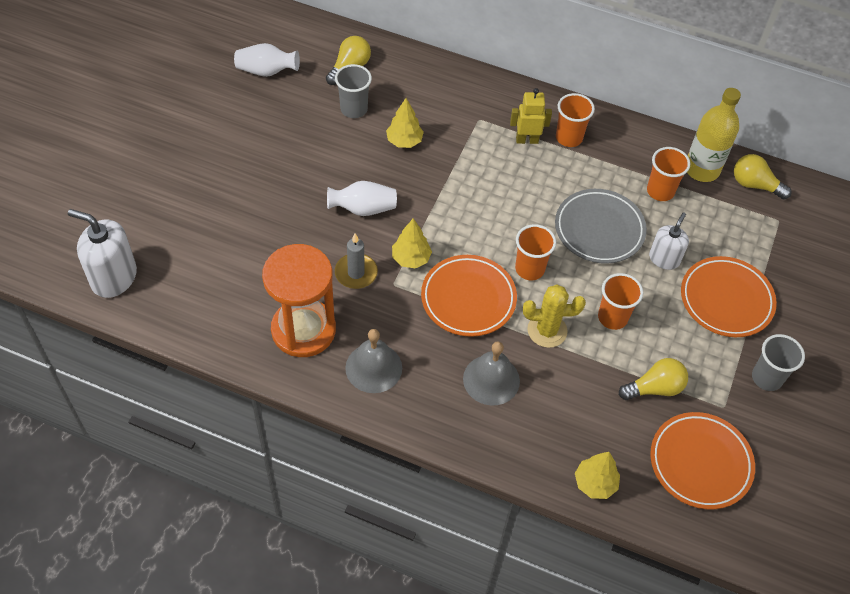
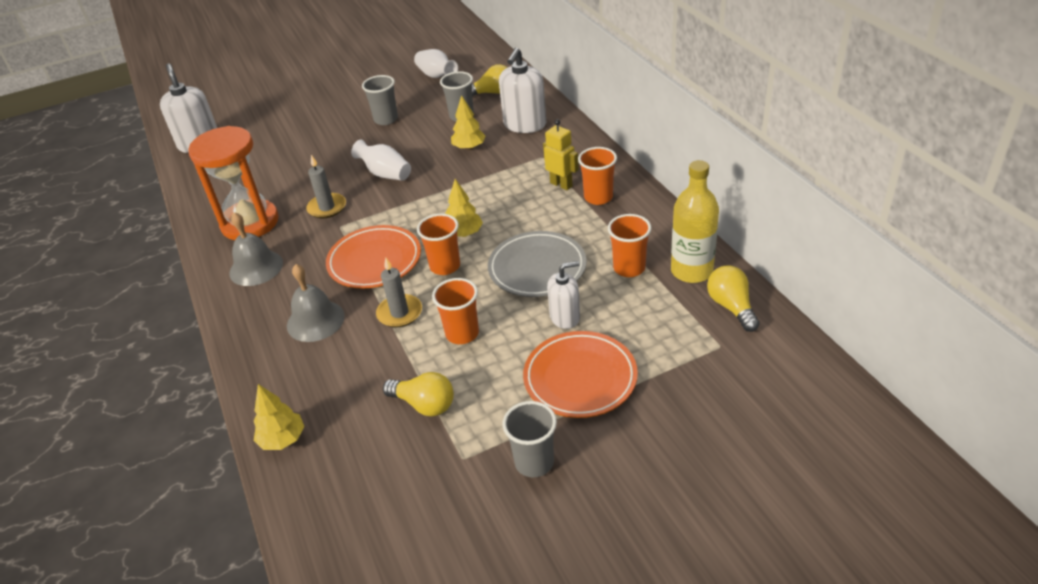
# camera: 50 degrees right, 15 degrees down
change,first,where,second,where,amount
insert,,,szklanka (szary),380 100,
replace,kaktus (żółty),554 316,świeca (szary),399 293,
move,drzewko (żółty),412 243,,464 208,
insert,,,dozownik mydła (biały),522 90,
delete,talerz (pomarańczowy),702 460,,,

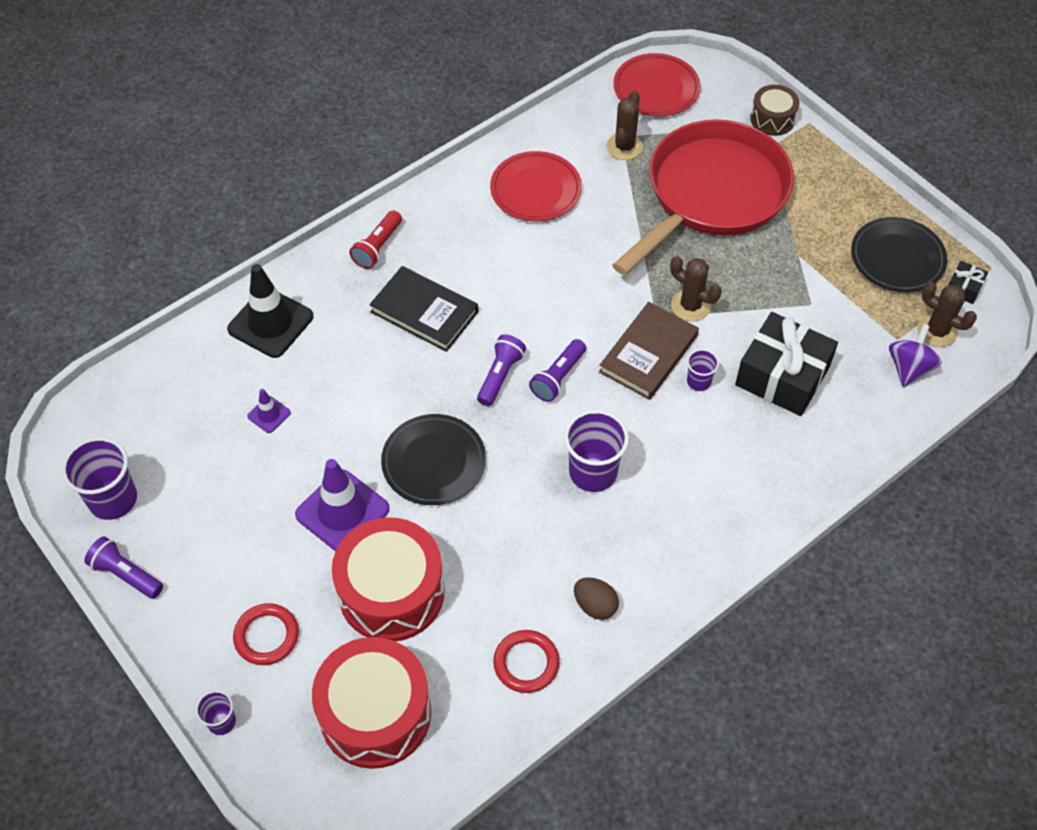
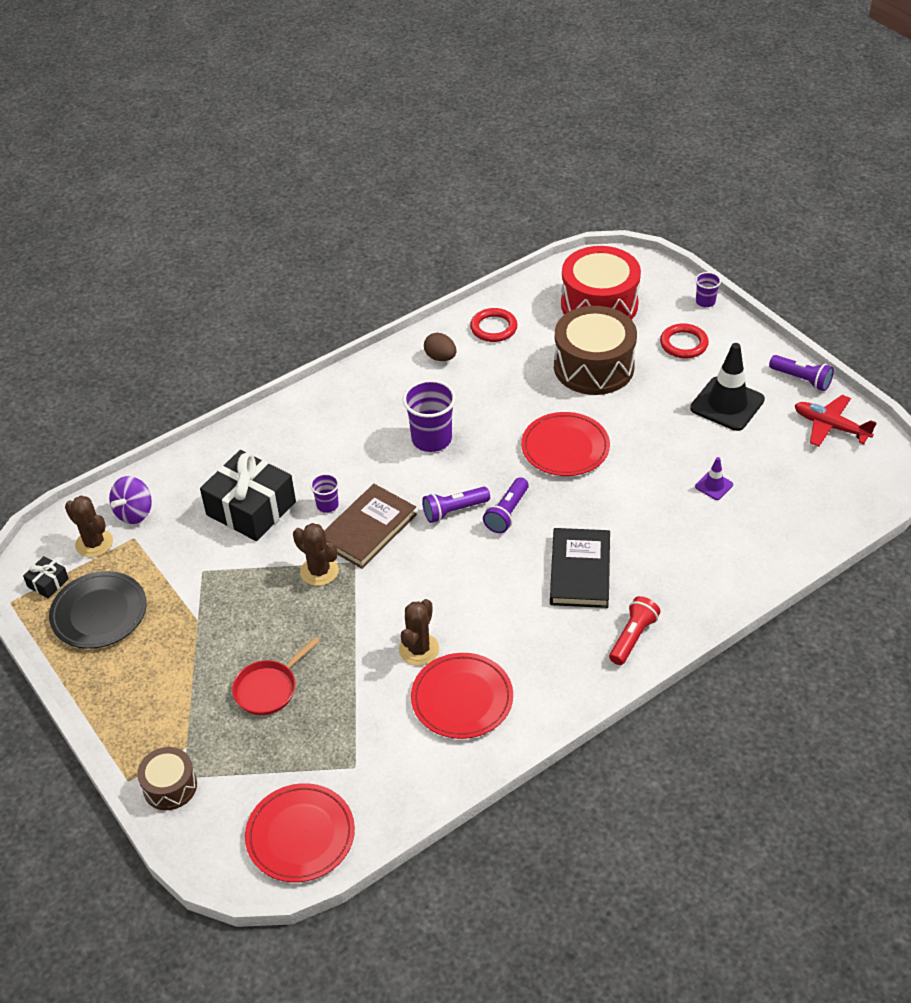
# camera: 175 degrees left, 10 degrees down
change,first,where,second,where,amount
resize,patelnia (czerwony),703 197,,275 676,x0.40
move,kaktus (brązowy),625 125,,419 632,
rotate,latarka (fioletowy),557 370,,456 505,150 degrees counterclockwise
recolor,talerz (czarny),433 459,talerz (czerwony),565 444,
rotate,książka (czarny),423 309,,580 568,60 degrees clockwise
recolor,bęben (czerwony),388 579,bęben (brązowy),595 350,
move,pachołek (czarny),270 311,,727 387,
replace,szklanka (fioletowy),99 478,samolot (czerwony),836 421,
delete,pachołek (fioletowy),342 505,,,

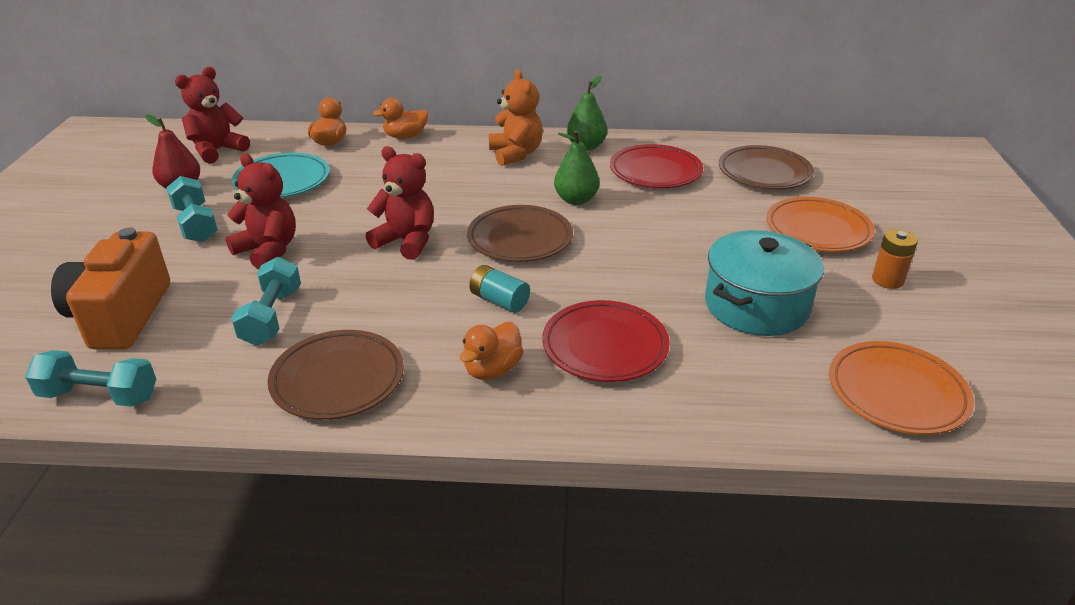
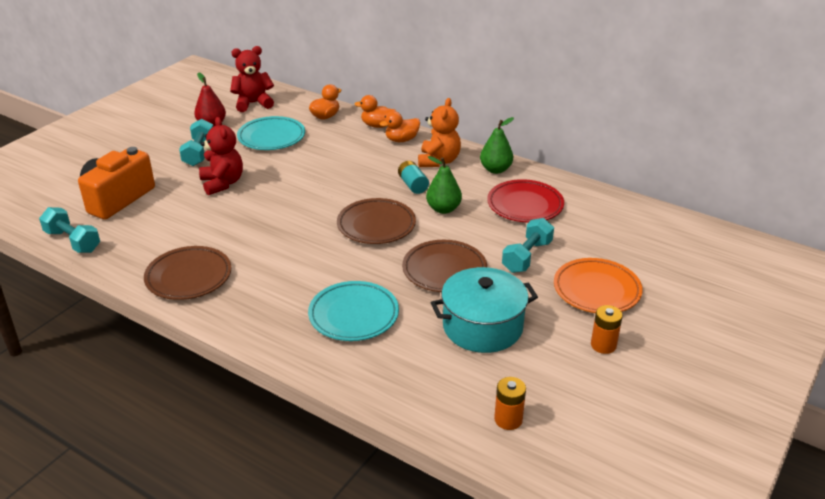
# camera: 30 degrees right, 0 degrees up
change,first,where,second,where,amount
recolor,talerz (czerwony),606 341,talerz (turkusowy),353 311,
move,kaczka (pomarańczowy),492 351,,400 126,
move,bateria (turkusowy),499 289,,413 177,
move,talerz (brązowy),766 167,,444 266,
replace,talerz (pomarańczowy),901 388,bateria (pomarańczowy),510 403,
move,hantel (turkusowy),266 301,,528 245,
delete,miś (czerwony),400 203,,,

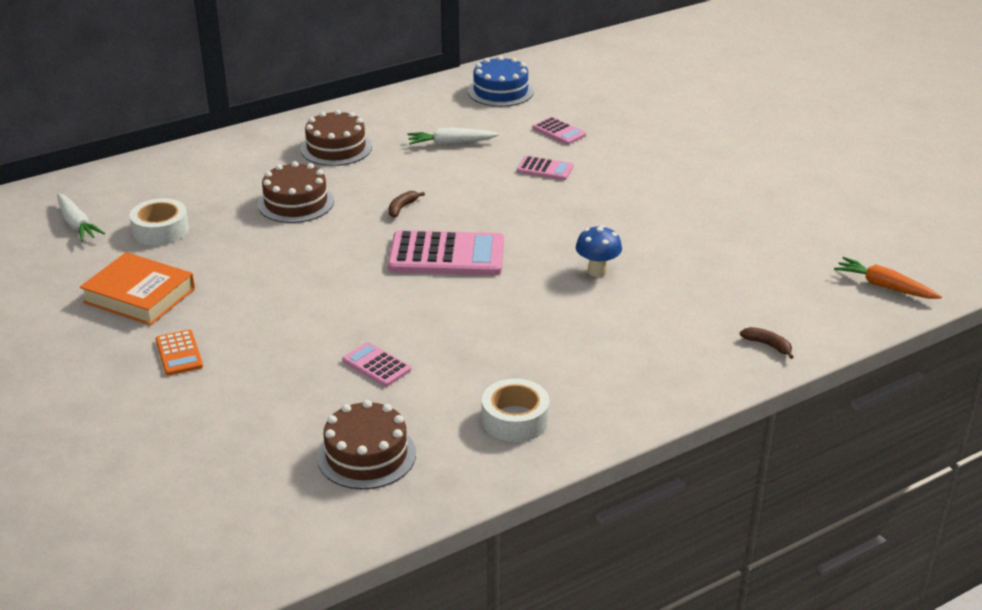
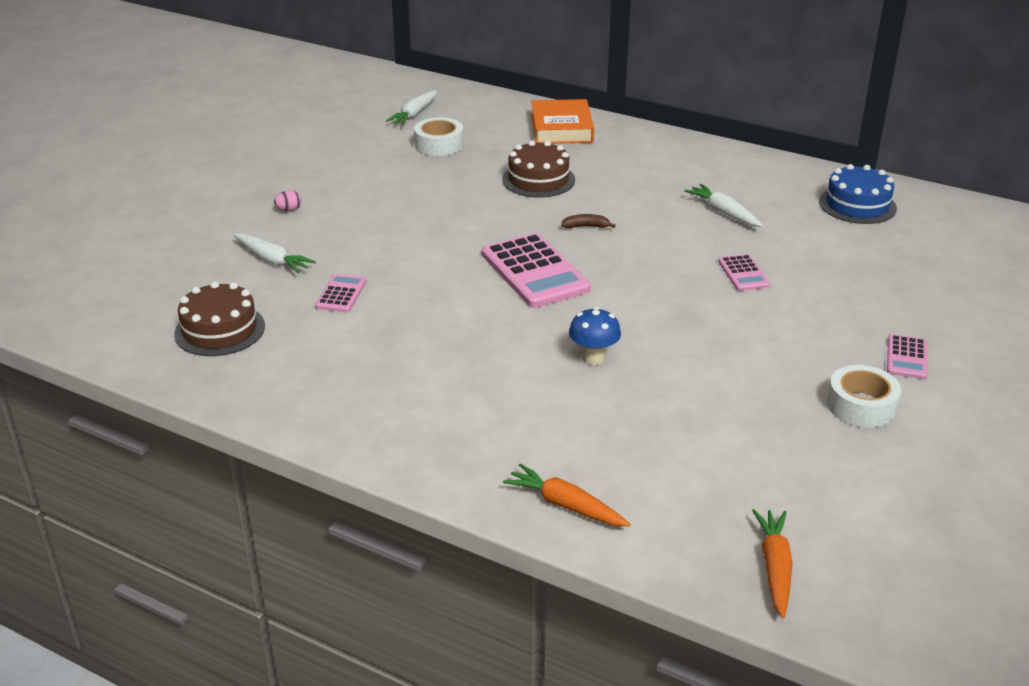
# camera: 60 degrees right, 0 degrees up
change,first,where,second,where,amount
insert,,,marchewka (biały),275 253,
replace,kalkulator (pomarańczowy),179 352,jajko (różowy),287 200,
replace,banan (brązowy),767 343,marchewka (pomarańczowy),567 495,
move,książka (pomarańczowy),137 288,,562 121,
move,taśma klejąca (biały),516 410,,864 396,
move,kalkulator (różowy),559 131,,907 356,
delete,tort (brązowy),336 138,,,

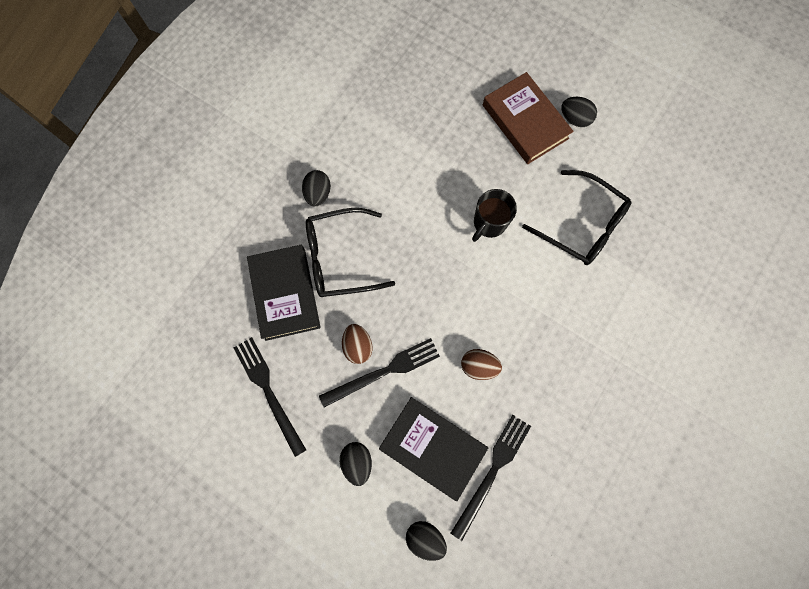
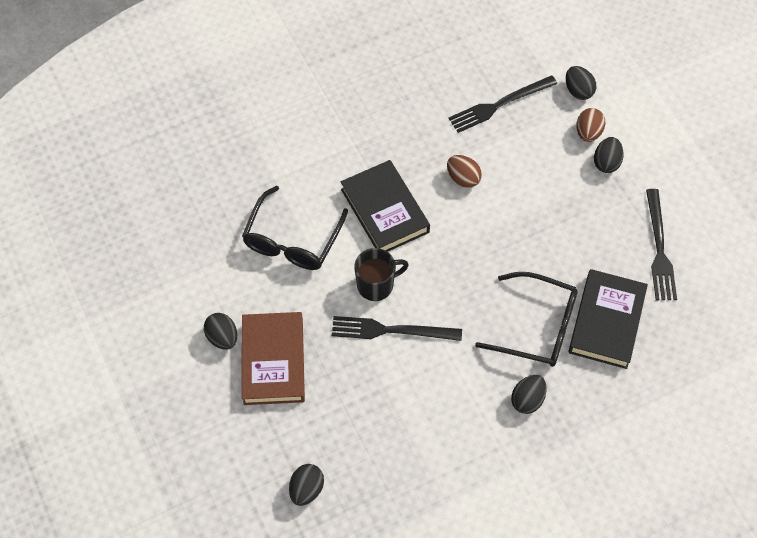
# camera: 150 degrees left, 15 degrees down
change,first,where,second,where,amount
rotate,okulary (czarny),577 217,,295 228,135 degrees counterclockwise
insert,,,jajko (czarny),306 485,
move,widelec (czarny),379 372,,397 328,
move,książka (czarny),434 449,,385 206,
move,jajko (brązowy),357 344,,590 125,

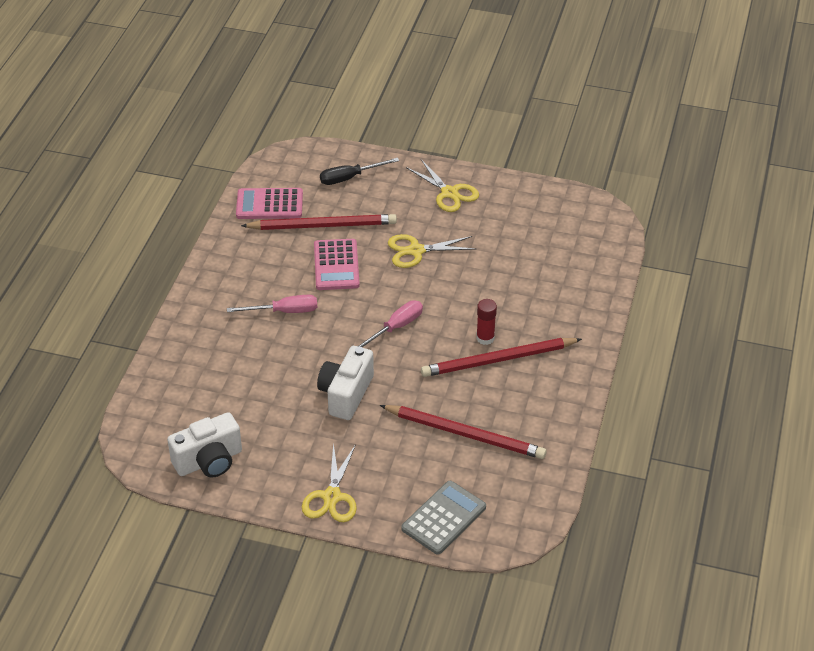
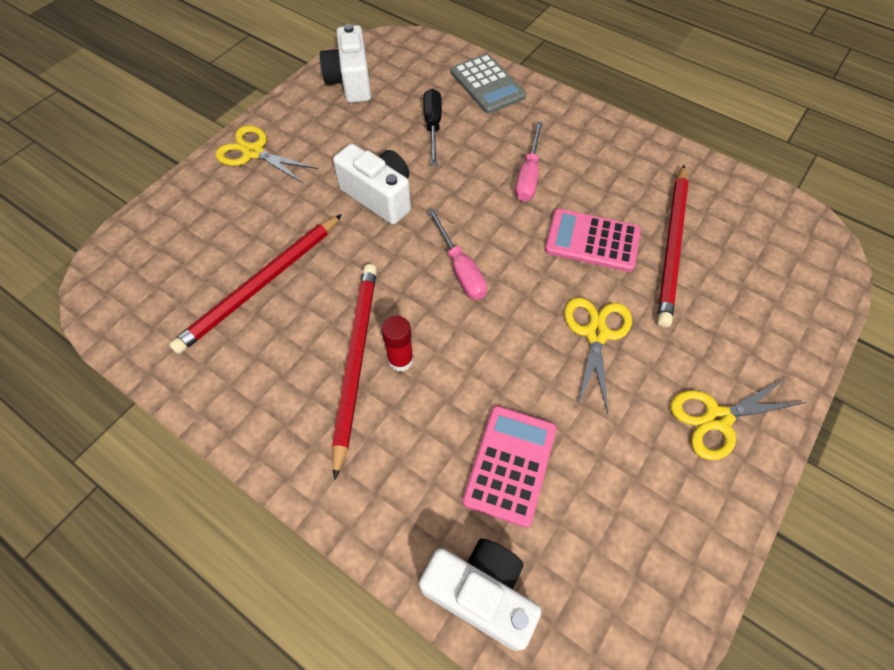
# camera: 110 degrees right, 15 degrees up
change,first,where,second,where,amount
insert,,,aparat fotograficzny (biały),480 594,
move,śrubokręt (czarny),359 171,,432 127,
move,kalkulator (szary),443 518,,488 84,
move,kalkulator (różowy),269 203,,509 467,

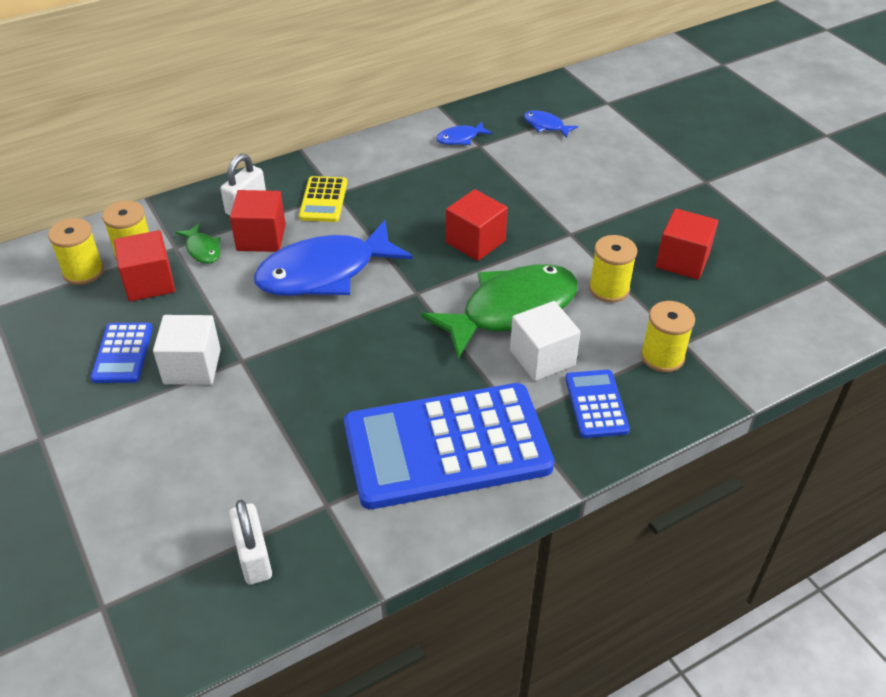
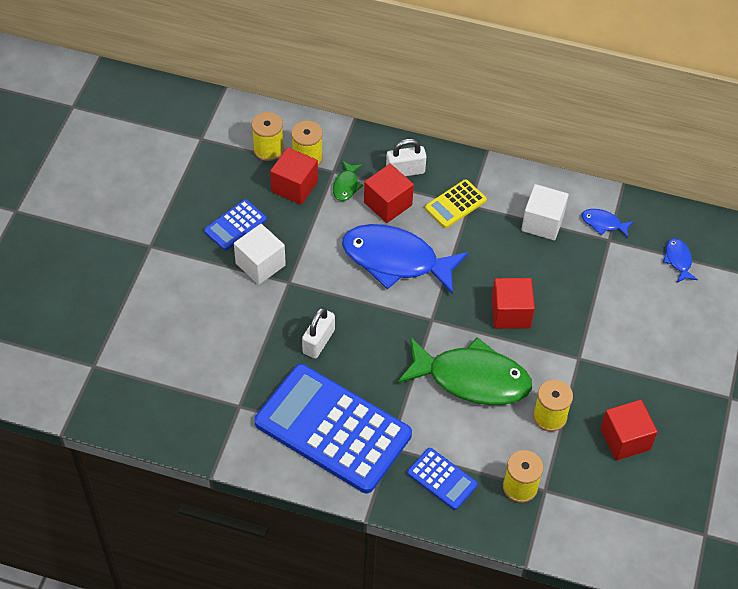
# camera: 45 degrees right, 10 degrees up
change,first,where,second,where,amount
move,kłódka (biały),250 542,,318 333,
rotate,kalkulator (niebieski),597 404,,442 479,90 degrees clockwise
move,sześcian (biały),545 341,,545 212,

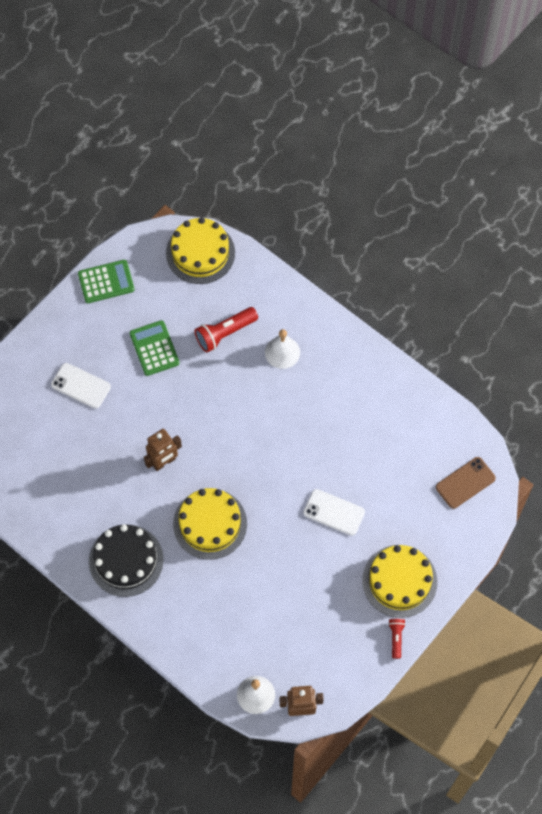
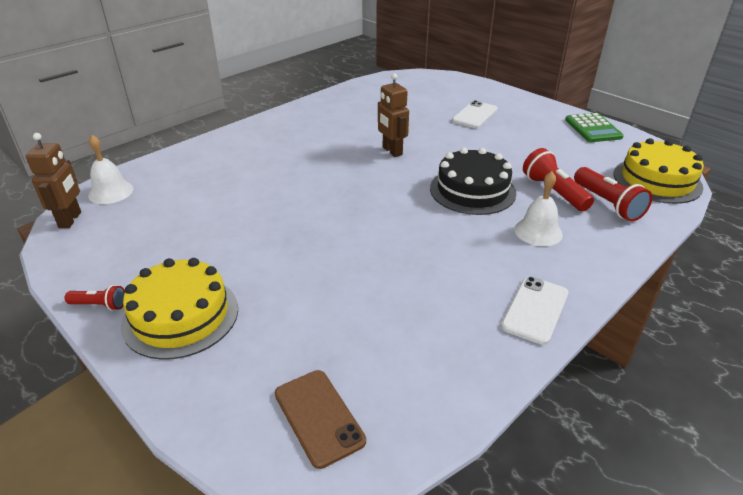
# camera: 95 degrees right, 30 degrees down
change,first,where,second,where,amount
move,tort (czarny),126 560,,473 181,
move,telefon (biały),334 512,,535 310,
insert,,,latarka (czerwony),613 194,
delete,kalkulator (zielony),154 348,,,
delete,tort (żółty),210 524,,,

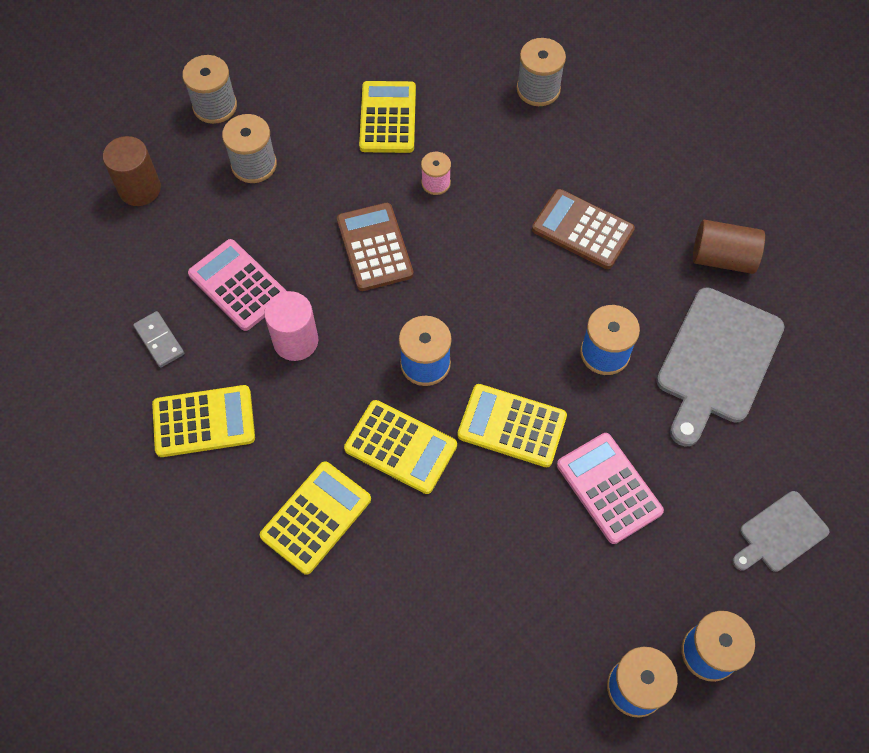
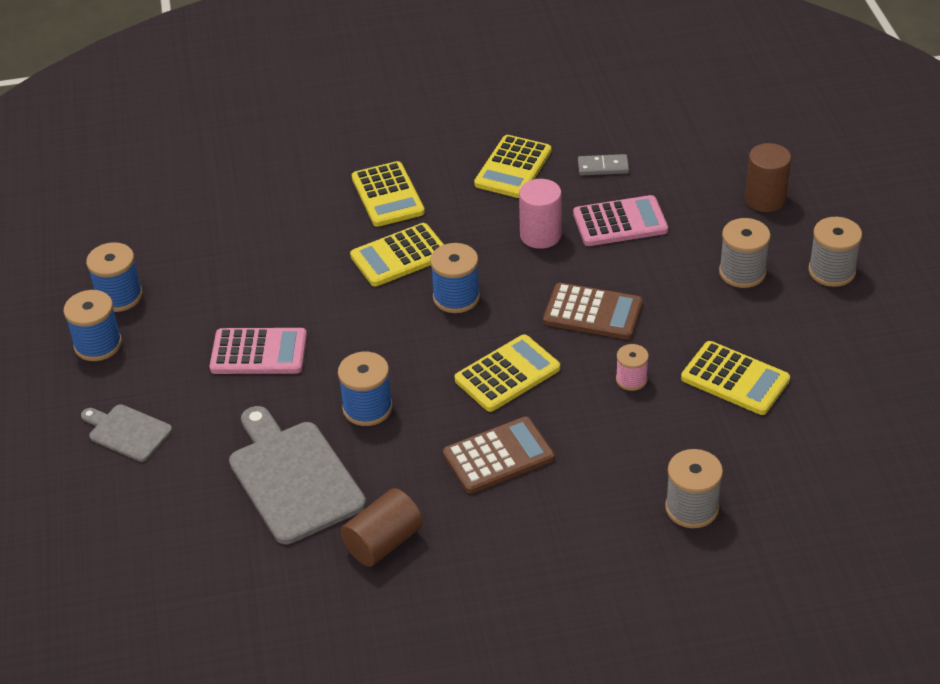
# camera: 125 degrees right, 20 degrees down
change,first,where,second,where,amount
rotate,deska do krojenia (szary),781 531,,126 433,60 degrees counterclockwise
move,kalkulator (żółty),512 425,,507 373,

